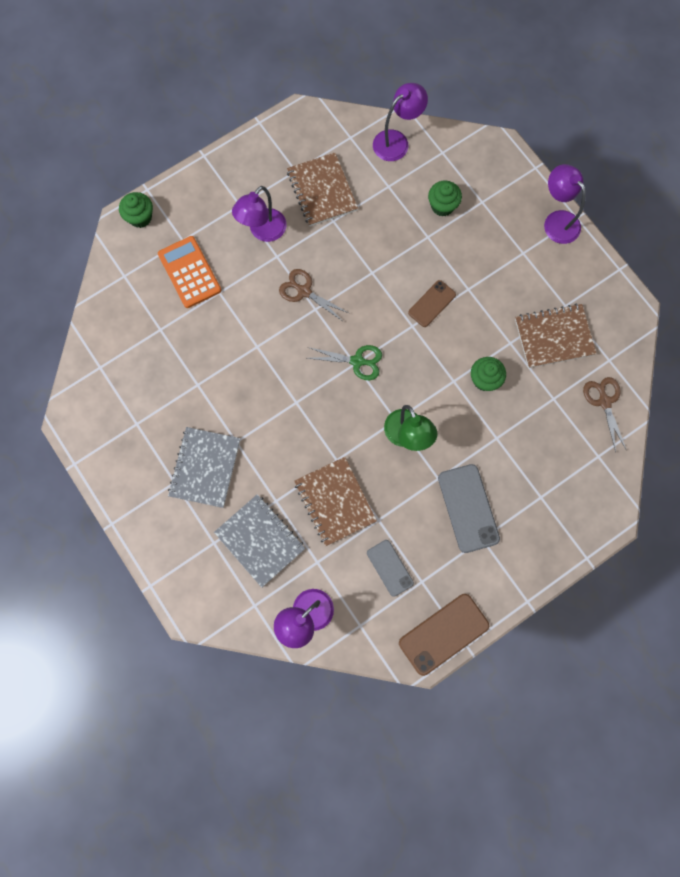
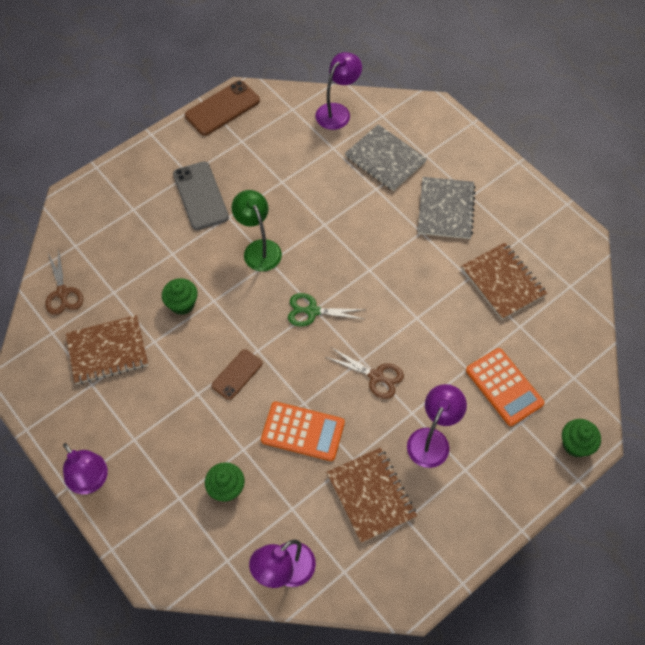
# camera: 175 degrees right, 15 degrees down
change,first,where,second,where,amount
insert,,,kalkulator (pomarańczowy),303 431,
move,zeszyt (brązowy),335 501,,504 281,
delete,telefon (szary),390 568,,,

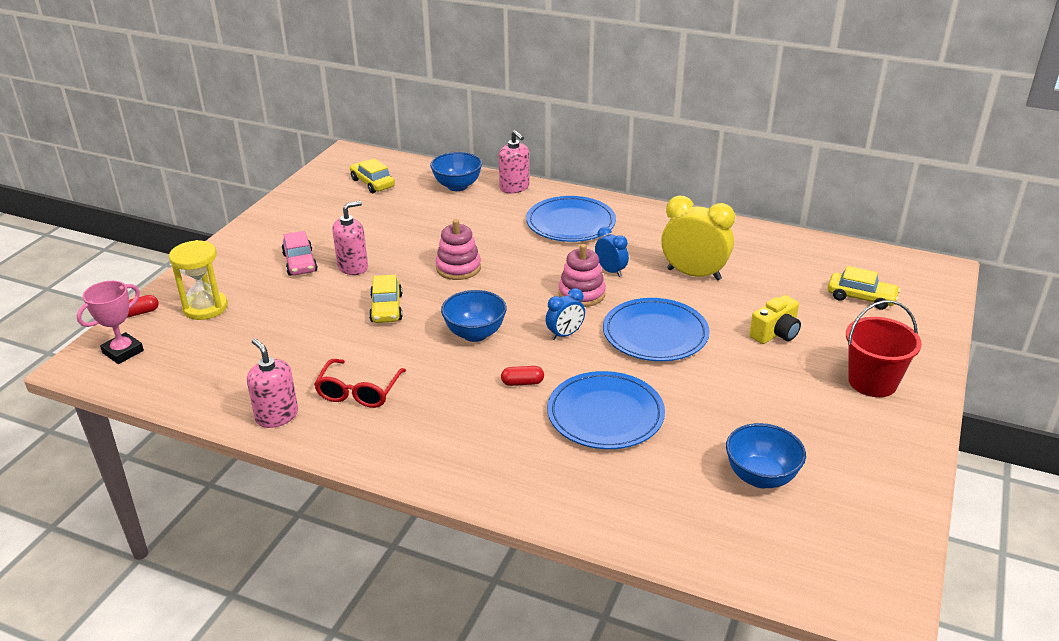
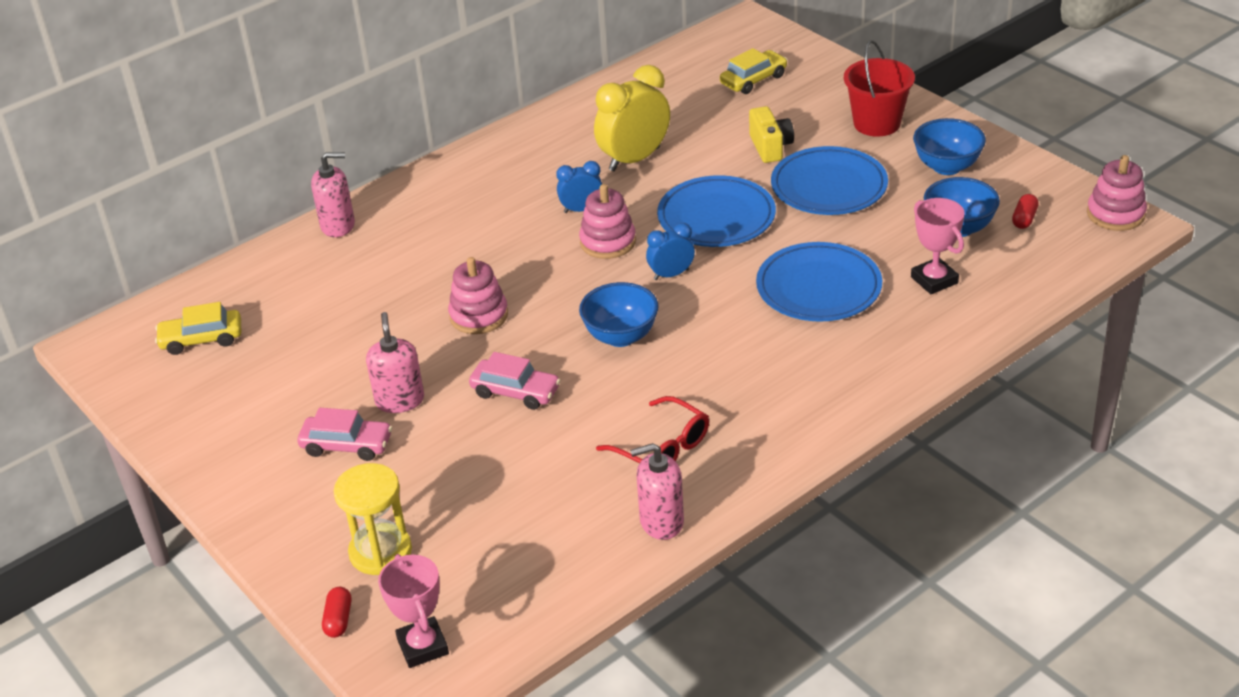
# camera: 60 degrees left, 5 degrees up
change,first,where,second,where,amount
recolor,samochód (żółty),386 299,samochód (różowy),515 381,
rotate,budzik (niebieski),565 314,,670 251,105 degrees counterclockwise
move,talerz (niebieski),571 219,,829 180,
insert,,,puchar (różowy),938 246,
move,miska (niebieski),456 171,,949 146,
move,kapsułka (czerwony),522 376,,1025 211,
insert,,,zabawka nakładanka (różowy),1117 193,

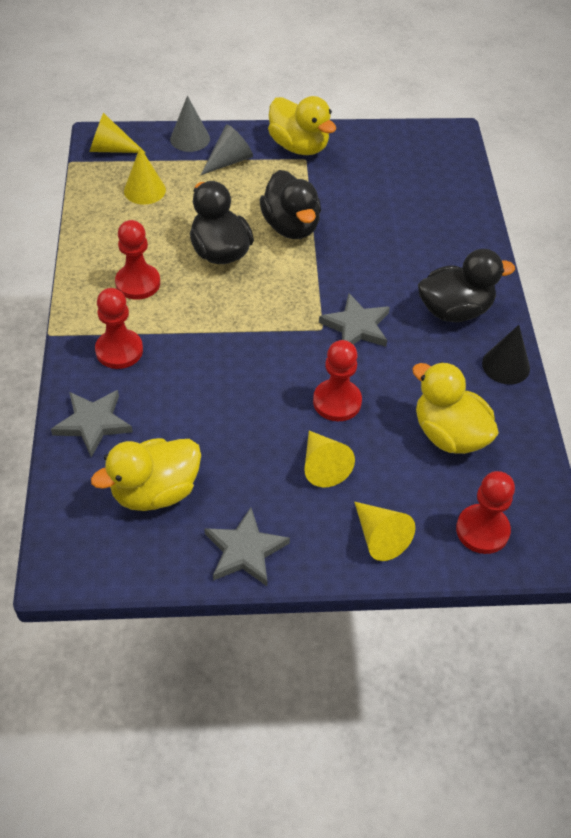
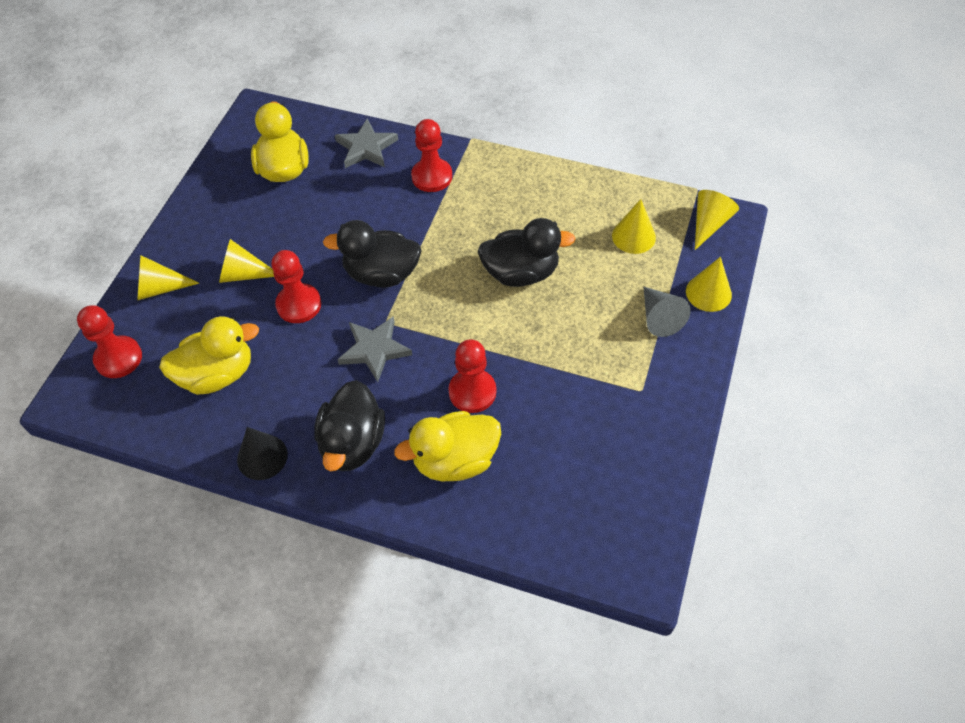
# camera: 115 degrees right, 5 degrees up
change,first,where,second,where,amount
move,kaczka (czarny),290 204,,372 254,
move,kaczka (żółty),302 125,,447 446,
move,pionek (czerwony),137 260,,472 376,
recolor,stożek (szary),190 124,stożek (żółty),709 284,
delete,gwiazda (szary),247 547,,,

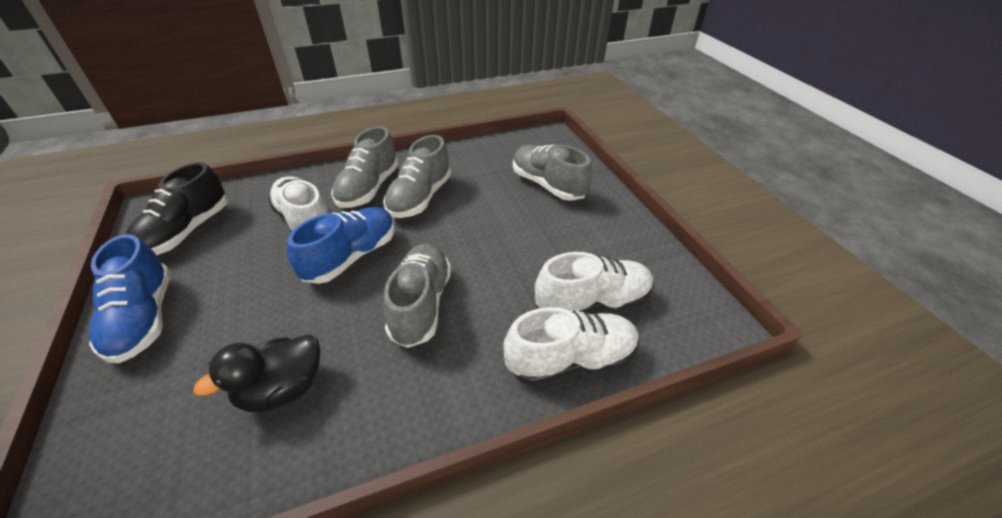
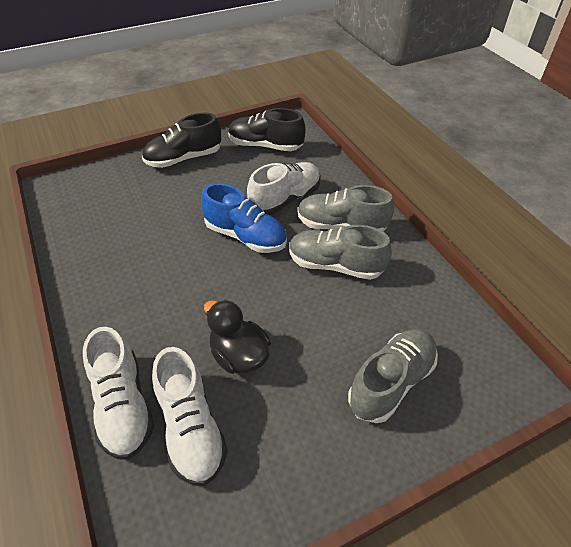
# camera: 85 degrees right, 5 degrees up
change,first,where,second,where,amount
recolor,but (niebieski),130 298,but (czarny),181 140,
move,kaczka (czarny),256 373,,237 337,
delete,but (szary),417 295,,,

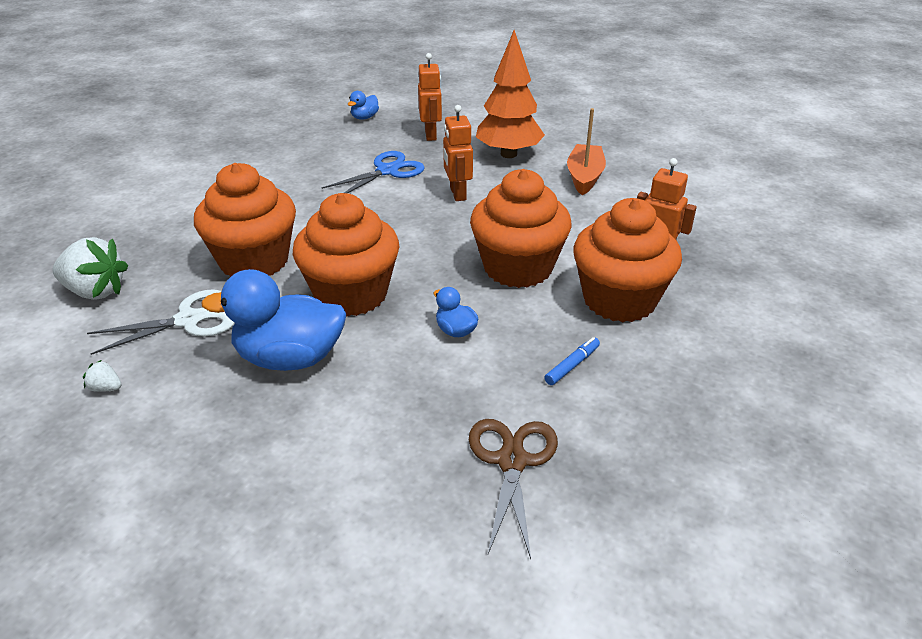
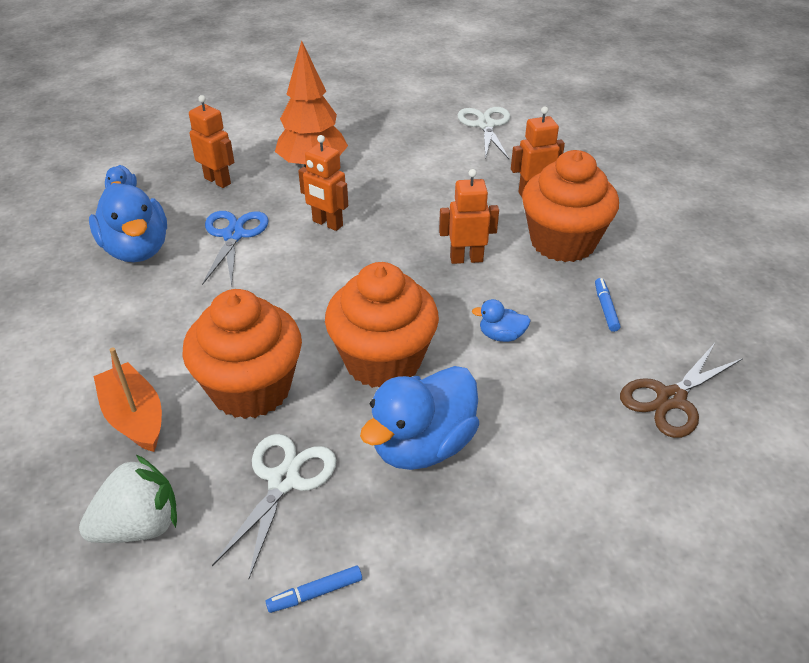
# camera: 45 degrees left, 5 degrees up
change,first,where,second,where,amount
insert,,,kaczka (niebieski),128 222,
move,łódka (pomarańczowy),586 151,,128 399,
replace,truskawka (biały),102 376,flamaster (niebieski),314 589,
replace,muffinka (pomarańczowy),521 228,robot (pomarańczowy),469 216,
insert,,,nożyczki (biały),484 133,
rotate,nożyczki (brązowy),513 489,,681 390,90 degrees counterclockwise

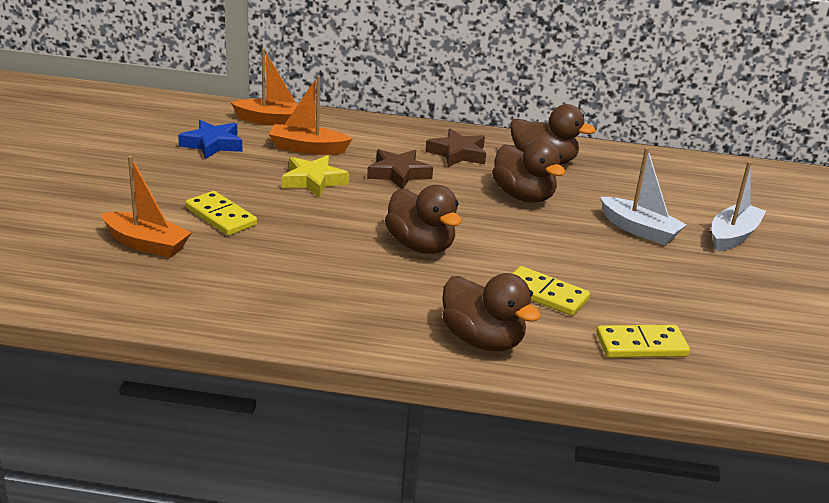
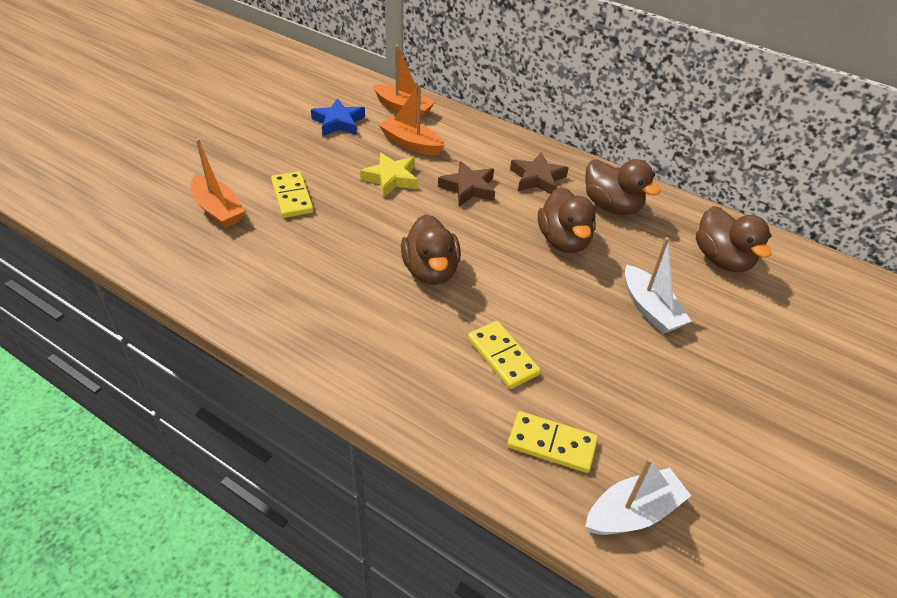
# camera: 25 degrees right, 15 degrees up
change,first,where,second,where,amount
move,łódka (biały),739 206,,638 496,
move,kaczka (brązowy),491 312,,733 239,

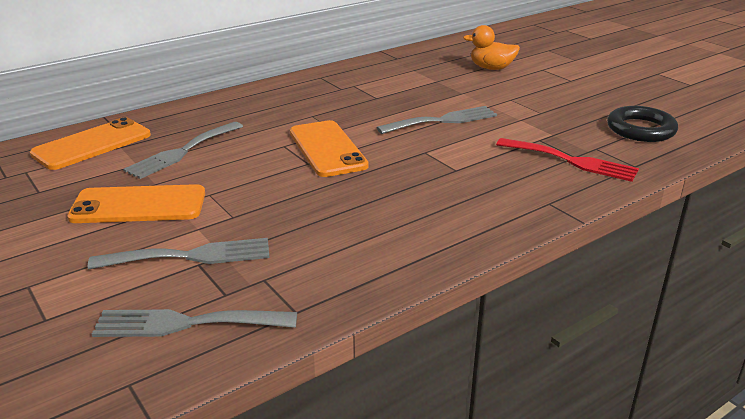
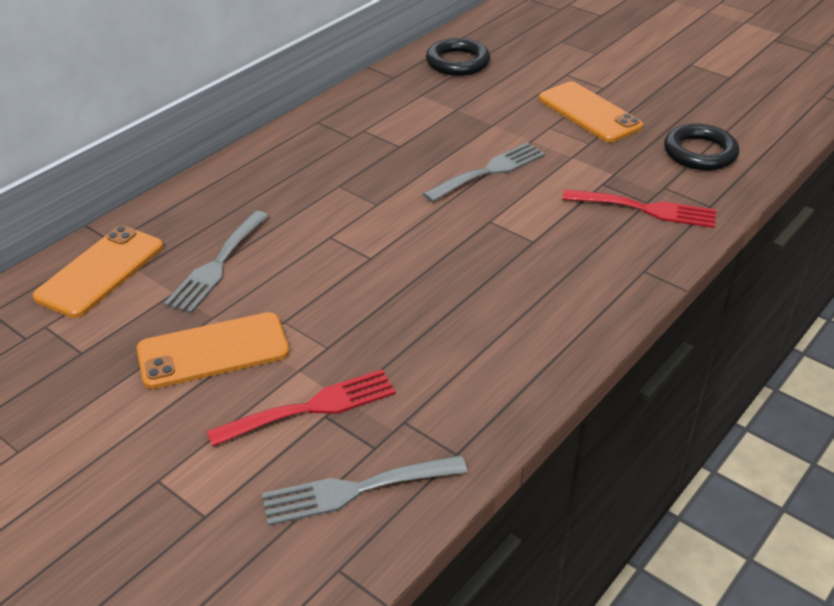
# camera: 15 degrees left, 10 degrees up
change,first,where,second,where,amount
recolor,widelec (szary),179 253,widelec (czerwony),301 408,
insert,,,pierścień (czarny),458 57,
move,telefon (pomarańczowy),329 148,,591 112,
delete,kaczka (pomarańczowy),491 47,,,

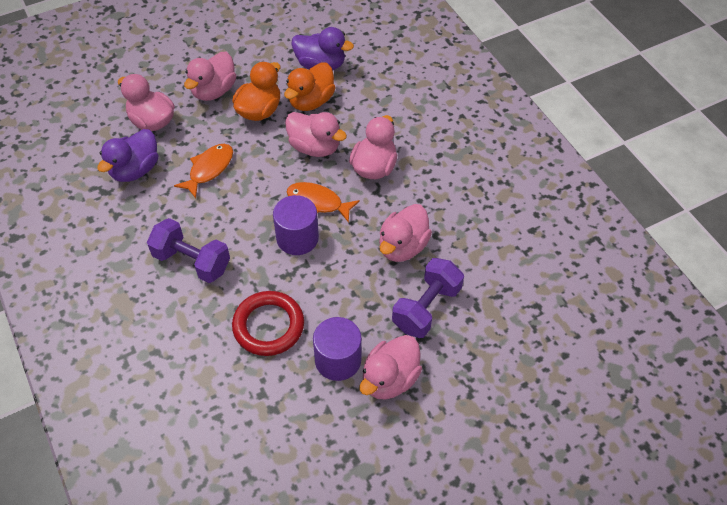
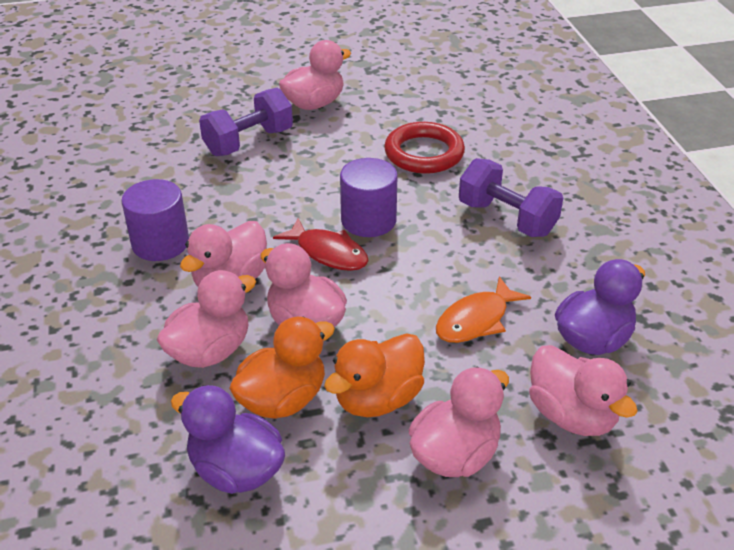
# camera: 165 degrees left, 15 degrees down
change,first,where,second,where,amount
move,walec (fioletowy),337 349,,155 220,
move,kaczka (różowy),405 233,,206 319,
recolor,ryba (pomarańczowy),323 202,ryba (czerwony),320 244,

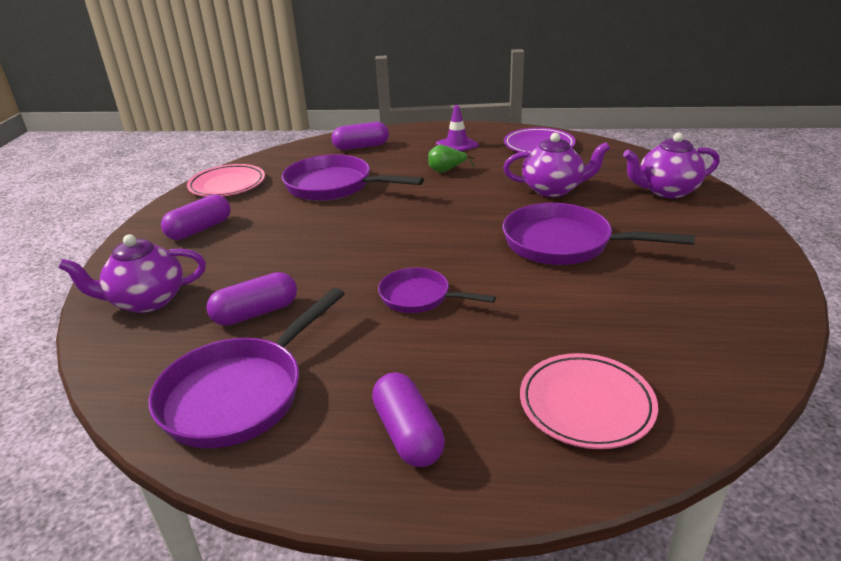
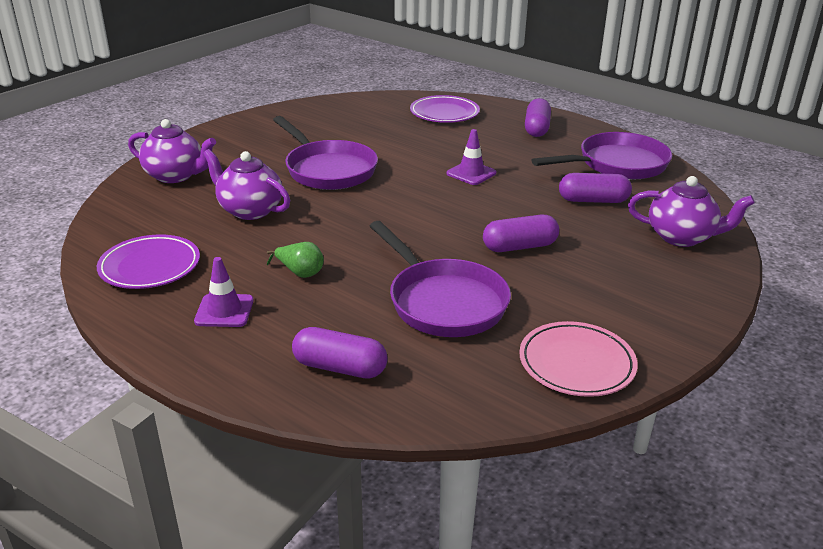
# camera: 150 degrees left, 0 degrees up
change,first,where,second,where,amount
recolor,talerz (różowy),589 401,talerz (fioletowy),445 109,
replace,patelnia (fioletowy),437 290,pachołek (fioletowy),471 157,
move,kapsułka (fioletowy),196 217,,521 233,

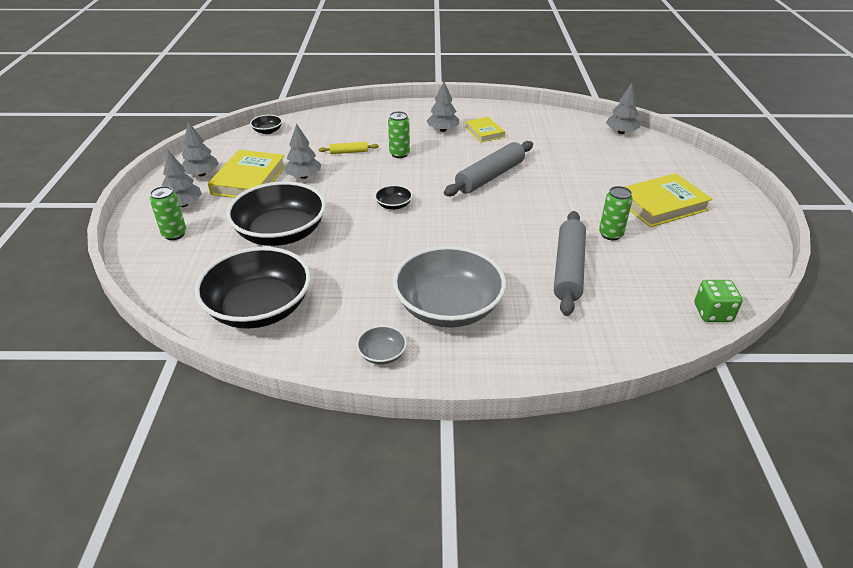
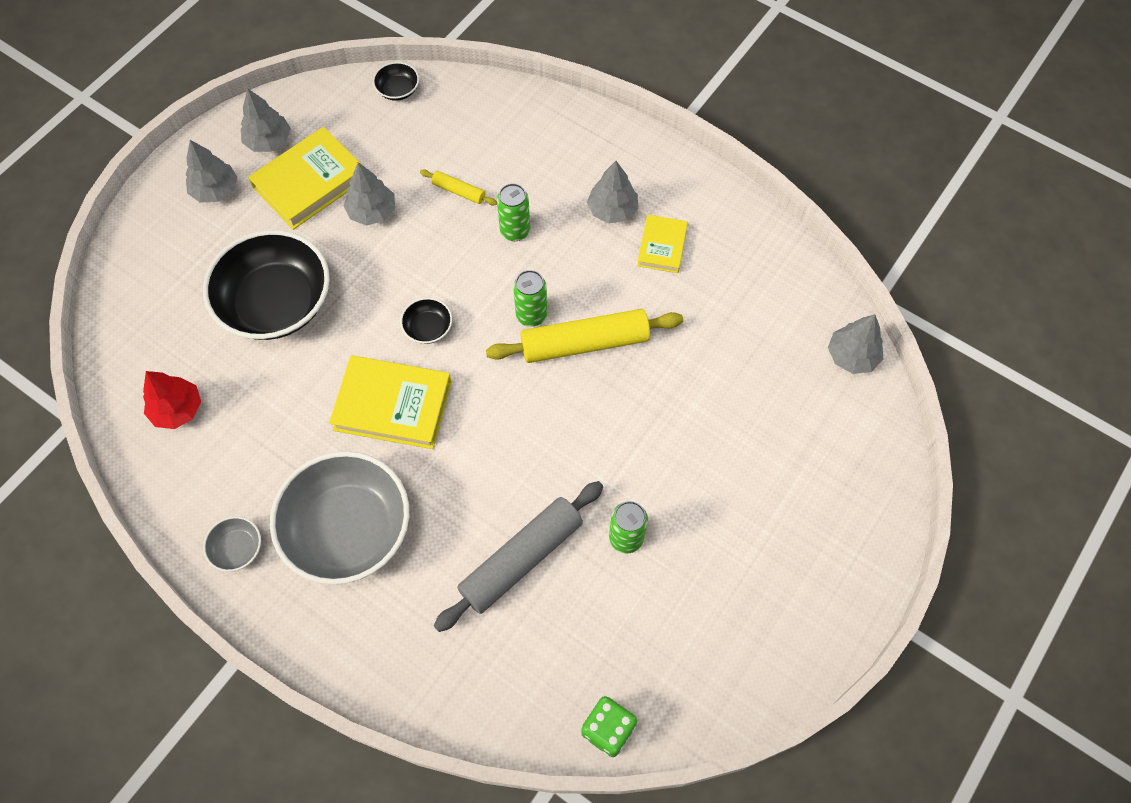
# camera: 35 degrees right, 25 degrees up
change,first,where,second,where,amount
replace,miska (czarny),253 288,drzewko (czerwony),172 400,
move,książka (żółty),668 200,,390 402,
recolor,wałek do ciasta (szary),488 168,wałek do ciasta (żółty),584 336,
move,puszka (zielony),168 213,,530 298,

